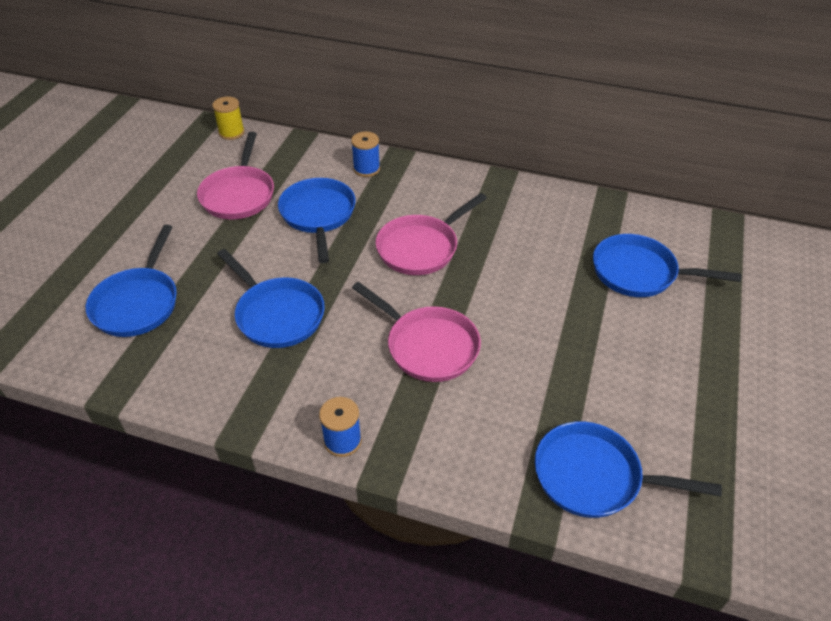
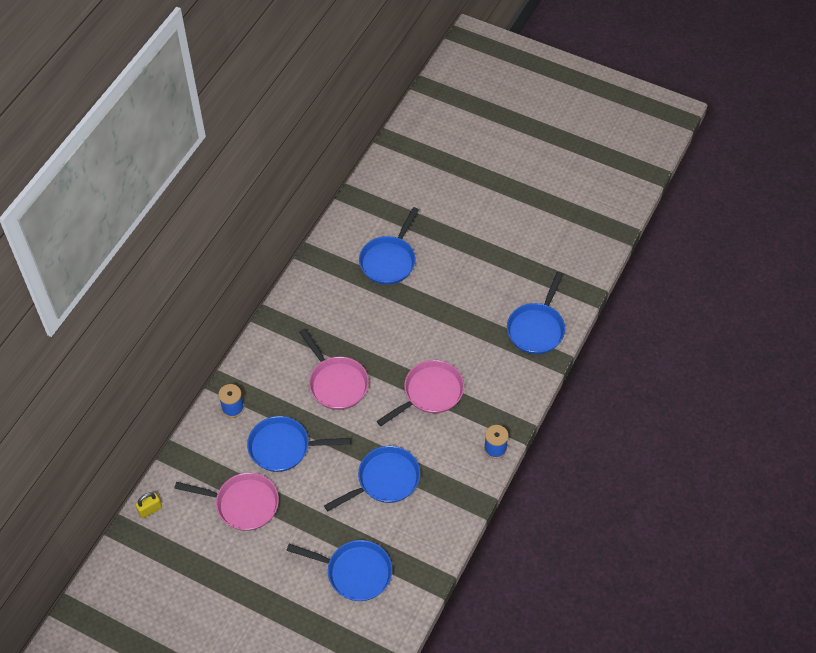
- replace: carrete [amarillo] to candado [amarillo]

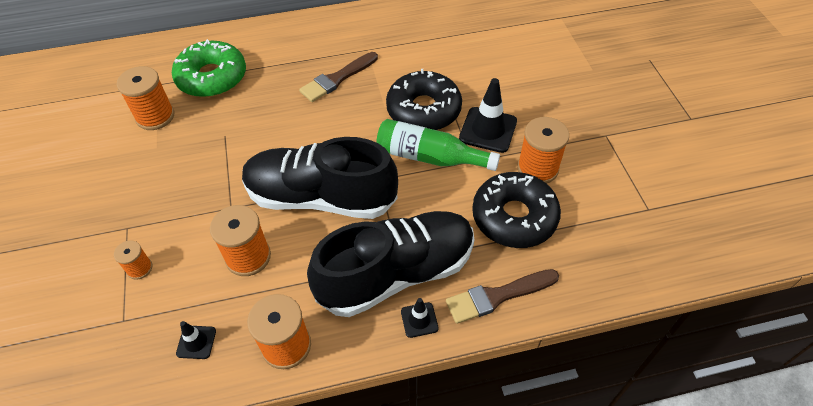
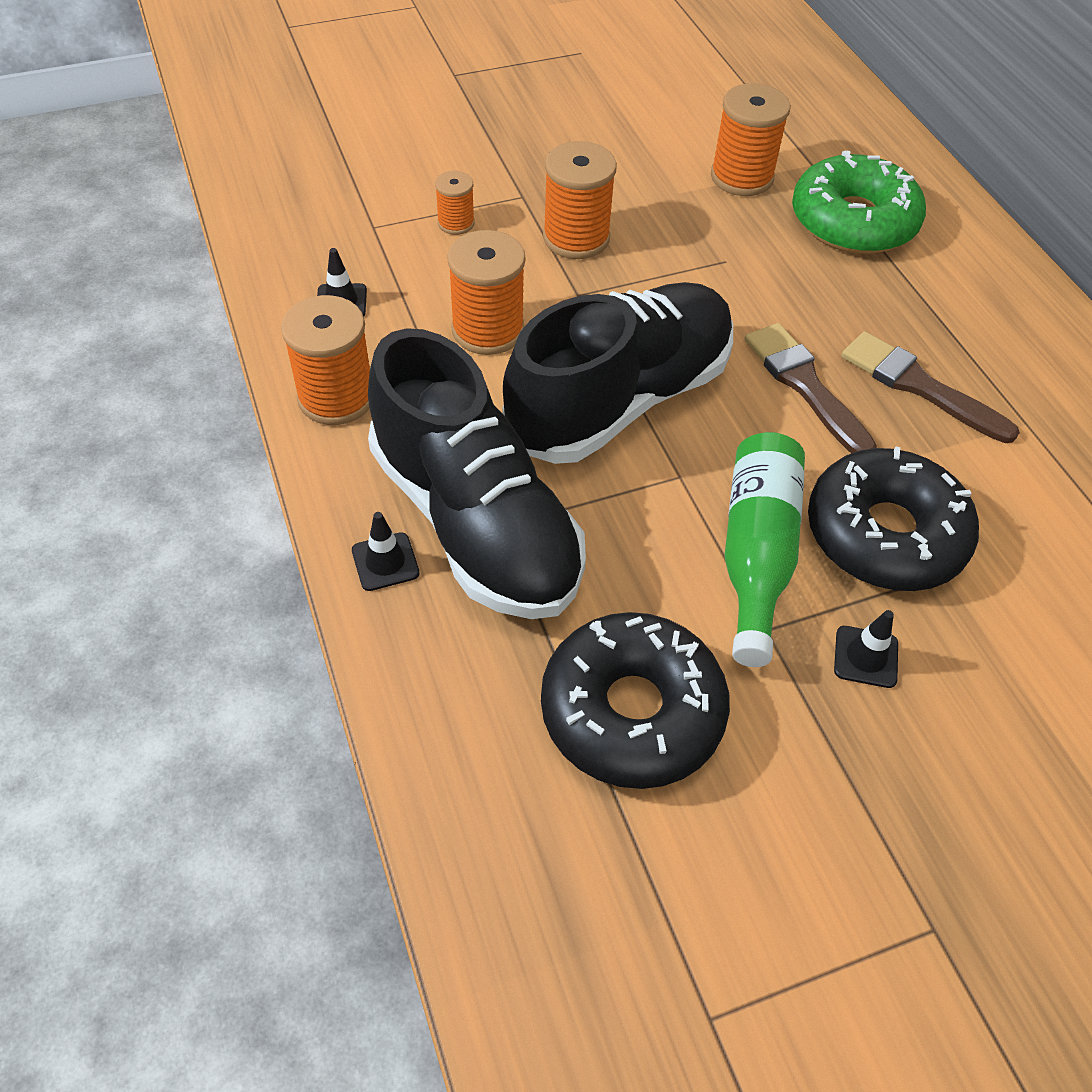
- move: pincel [marrón] (2nd from left in the first image) to pincel [marrón] (1st from left)
- move: carrete [naranja] (5th from left in the first image) to carrete [naranja] (4th from left)
- rotate: zapato [negro] (1st from left in the first image) 45 degrees clockwise
- resize: cono de tráfico [negro] (3rd from left) x0.53

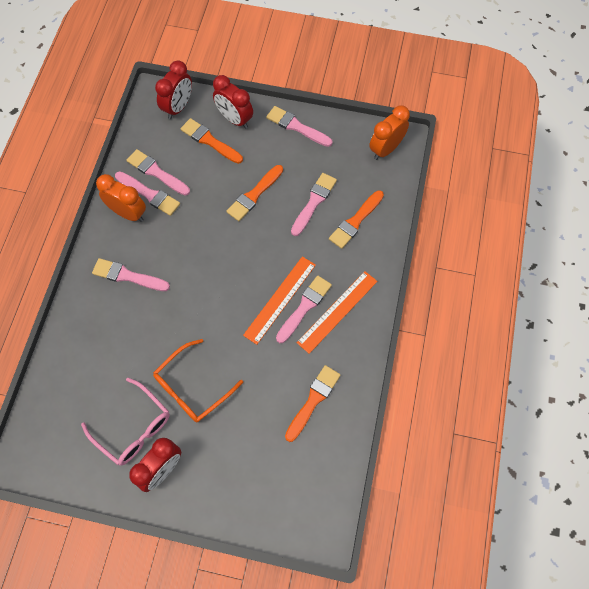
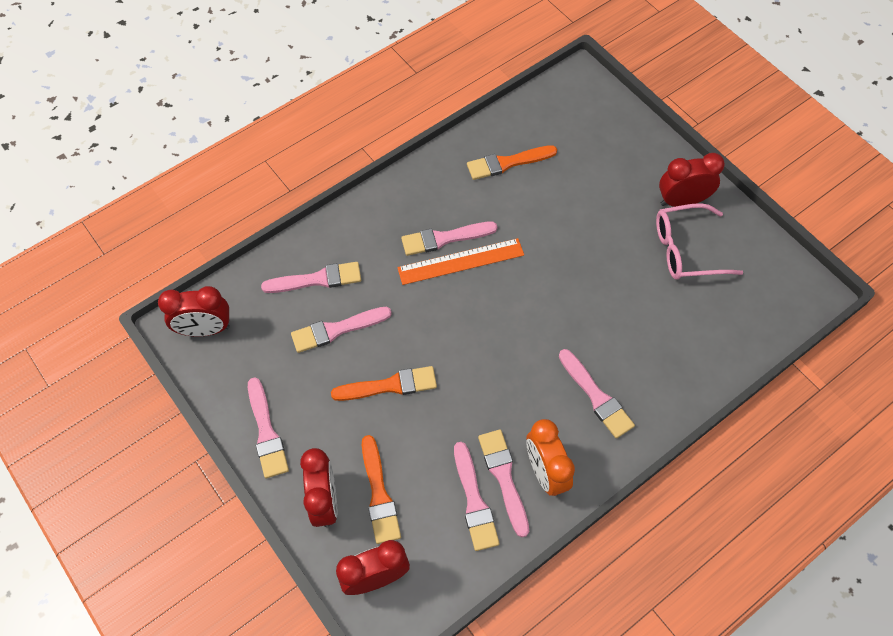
- delete: gafas [naranja]
- delete: regla [naranja] (2nd from left)
- recolor: pincel [naranja] (4th from left) to pincel [rosa] (2nd from left)
- recolor: despertador [naranja] (2nd from left) to despertador [rojo] (1st from left)
- rotate: gafas [rosa] 90 degrees counterclockwise

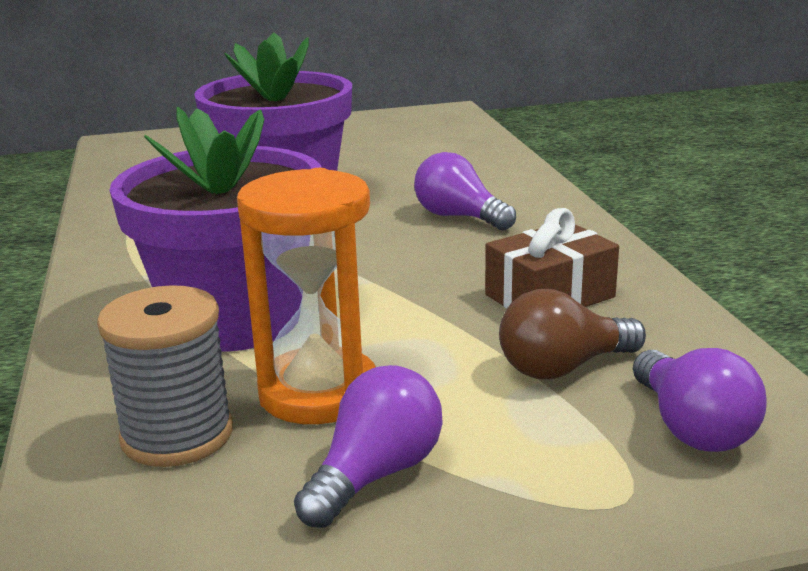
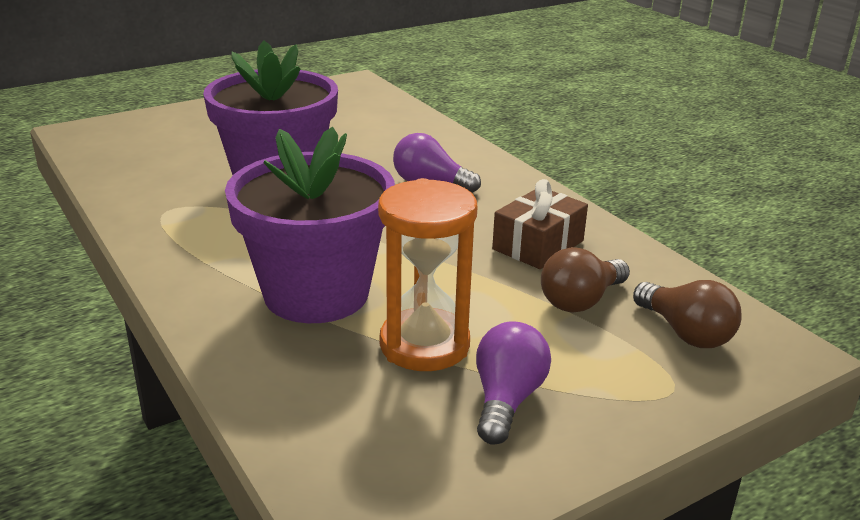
- delete: carrete [gris]
- recolor: bombilla [morado] (3rd from left) to bombilla [marrón] (2nd from left)

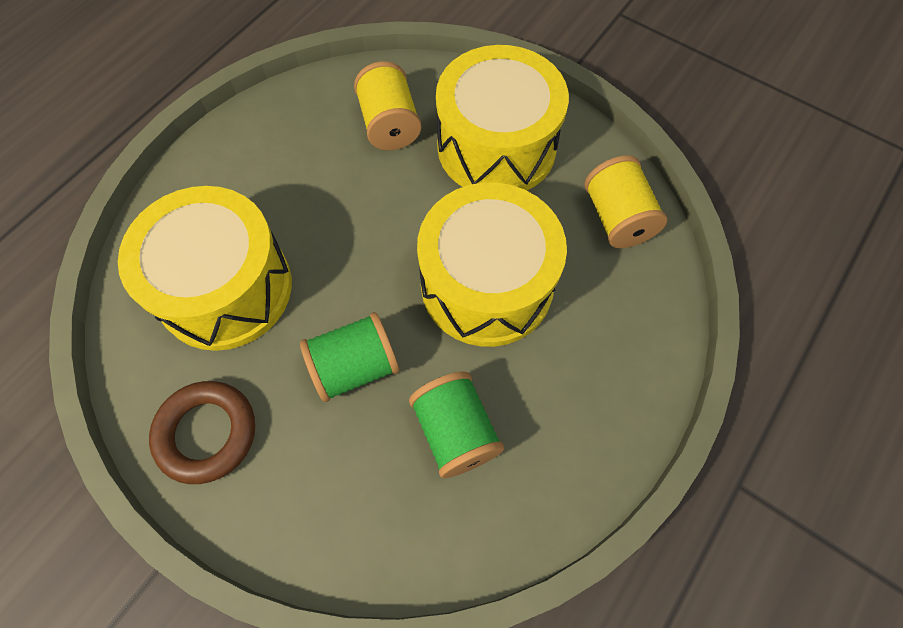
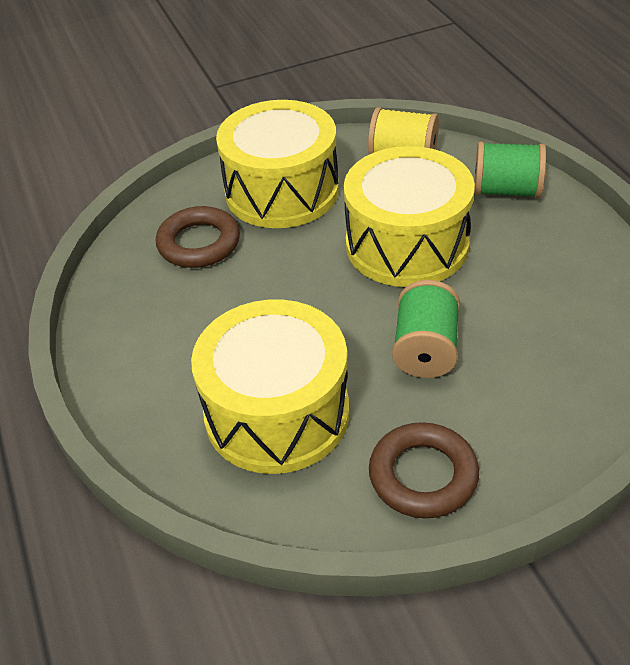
- move: carrete [verde] (2nd from left)
- replace: carrete [amarillo] (1st from left) to anillo [marrón] (1st from left)

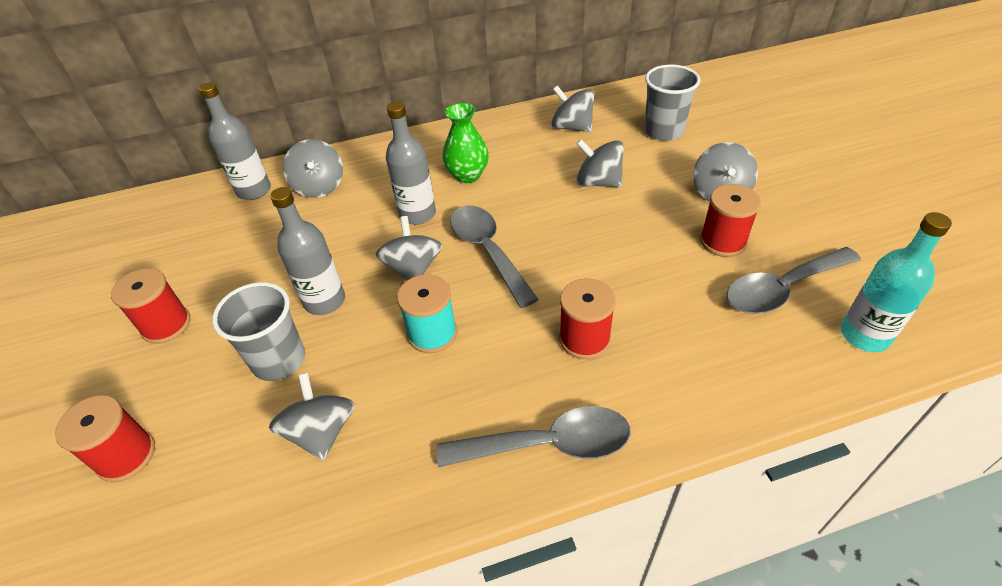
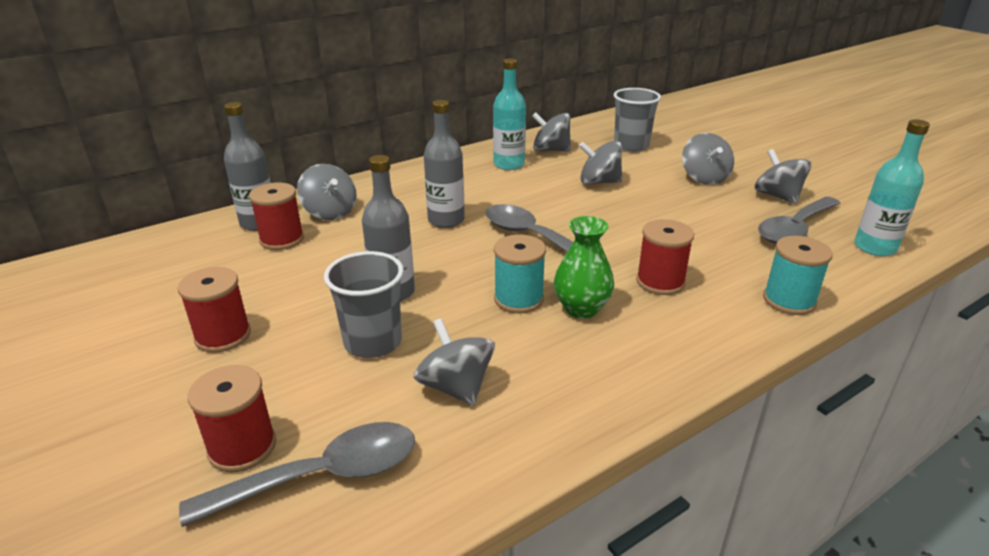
- insert: botella [turquesa] (1st from left)
- insert: carrete [turquesa] (2nd from left)
- move: peonza [gris] (3rd from left in the first image) to peonza [gris] (6th from left)
- move: cuchara [gris] (2nd from left in the first image) to cuchara [gris] (1st from left)
- move: florero [verde]
- move: carrete [rojo] (4th from left in the first image) to carrete [rojo] (3rd from left)

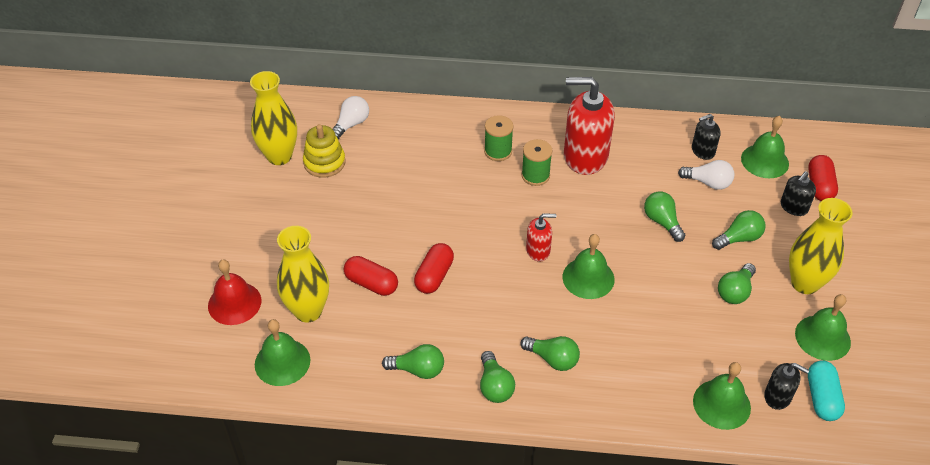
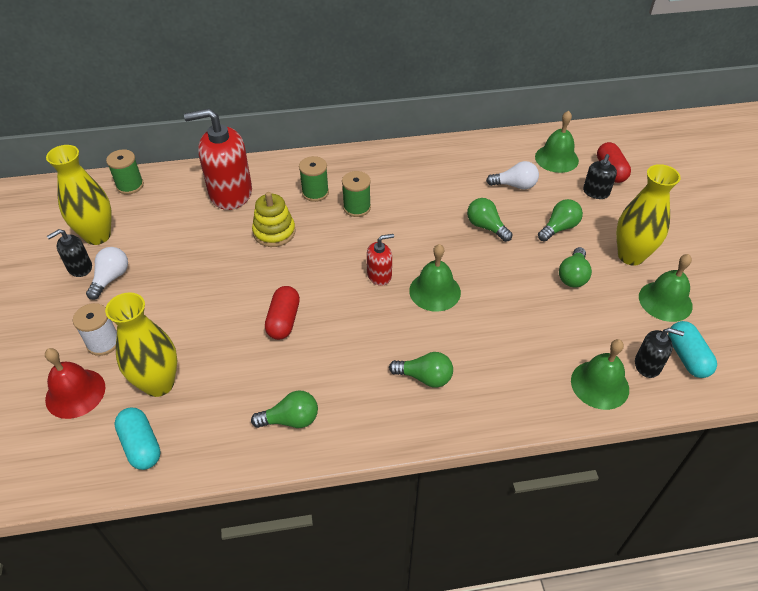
- delete: cápsula [rojo] (1st from left)
- delete: bombilla [verde] (2nd from left)
- insert: carrete [blanco]
- insert: carrete [verde] (1st from left)
- move: juguete apilable [amarillo]
- move: bombilla [blanco] (1st from left)
- move: dispensador de jabón [rojo] (2nd from left in the first image) to dispensador de jabón [rojo] (1st from left)
- move: dispensador de jabón [negro] (1st from left)
- replace: campana [verde] (1st from left) to cápsula [turquesa] (1st from left)

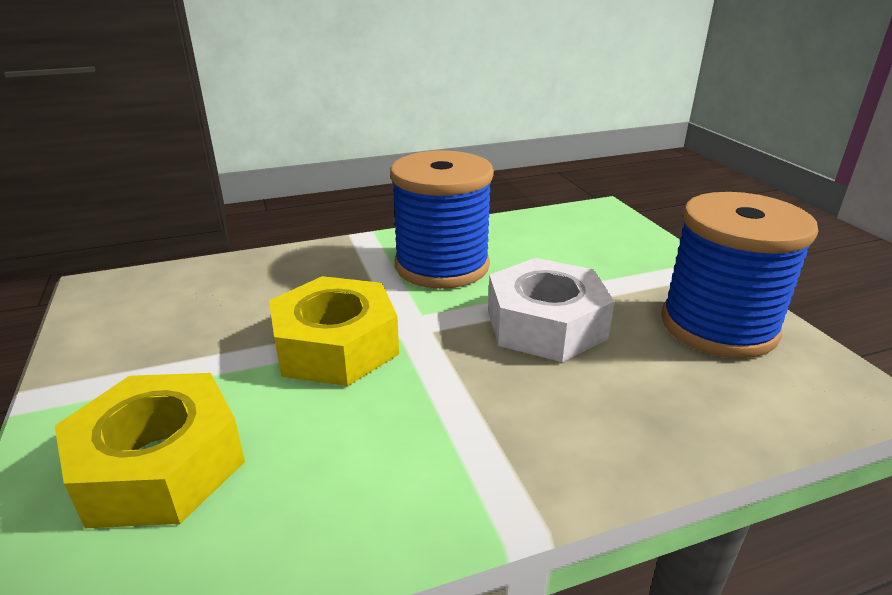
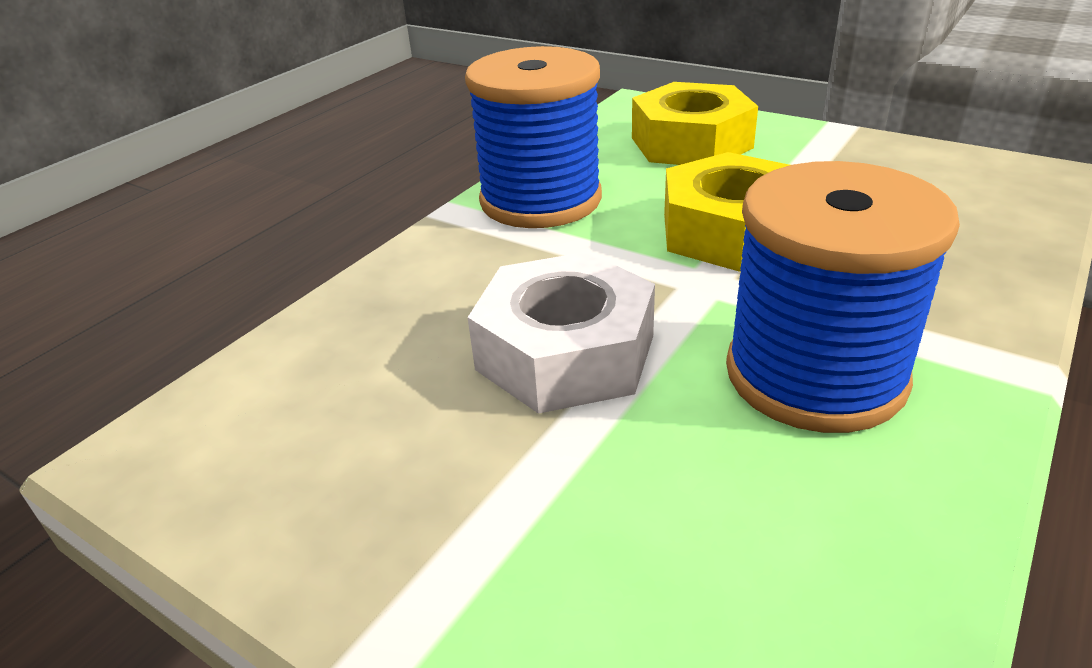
- move: carrete [azul] (2nd from left in the first image) to carrete [azul] (1st from left)

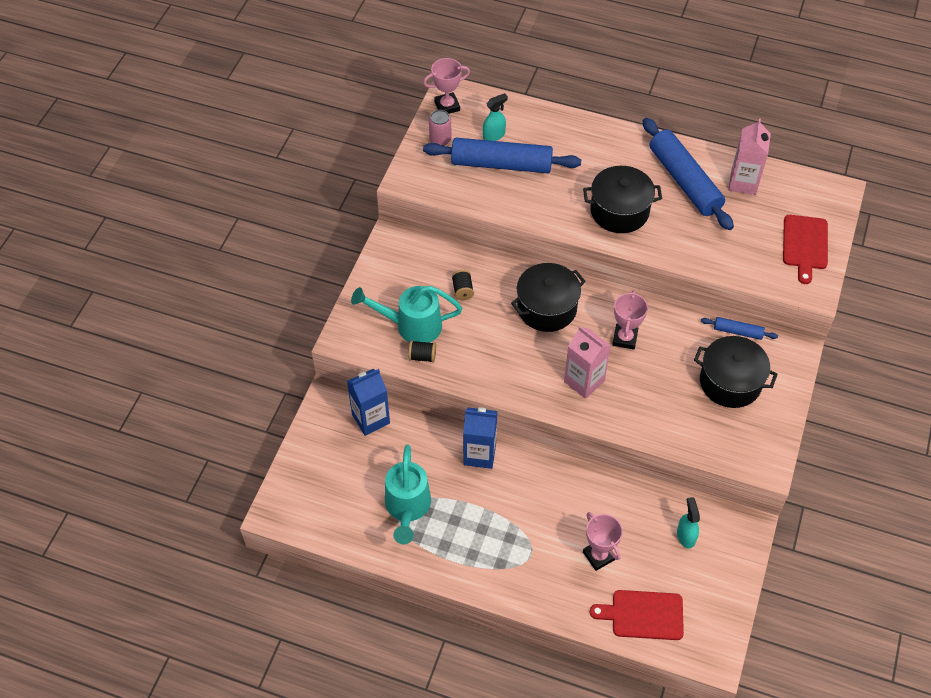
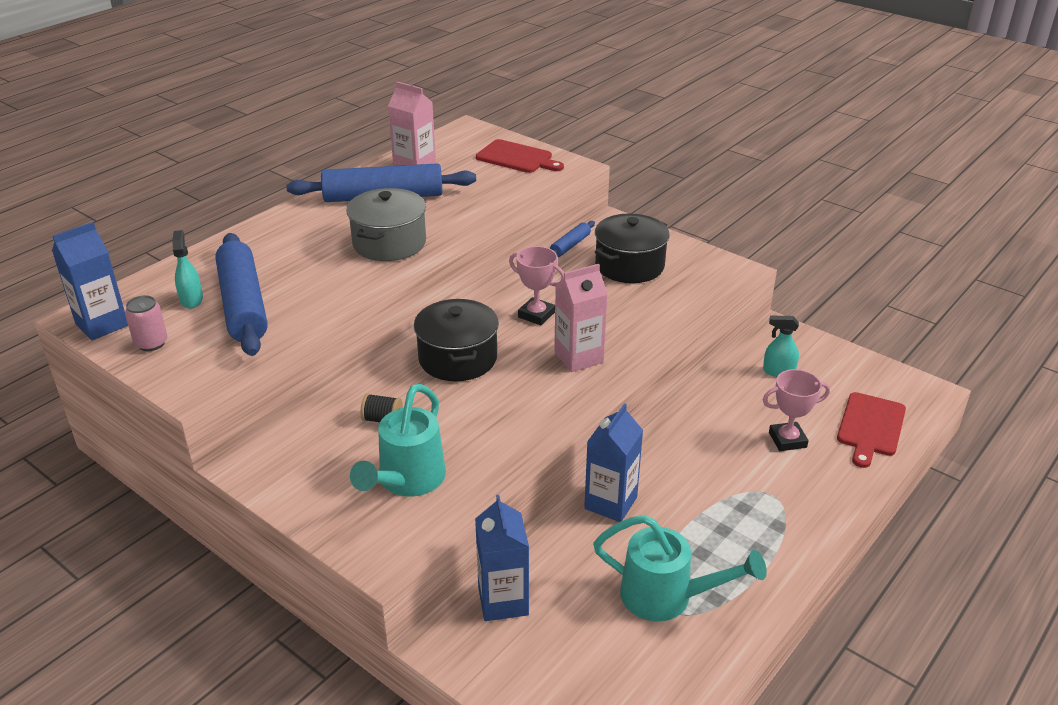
- delete: carrete [negro] (1st from left)
- replace: trofeo [rosa] (1st from left) to cartón de leche [azul] (1st from left)
- recolor: olla [negro] (2nd from left) to olla [gris]
- rotate: rodillo [azul] (1st from left) 45 degrees counterclockwise

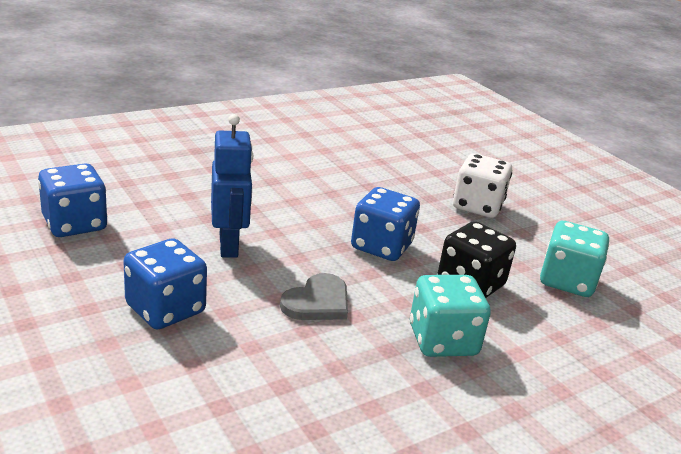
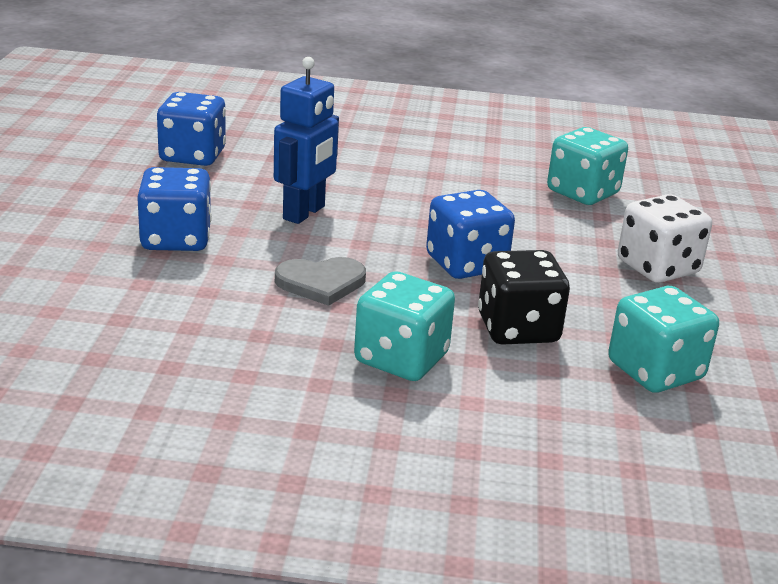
- insert: dado [turquesa] (2nd from left)

